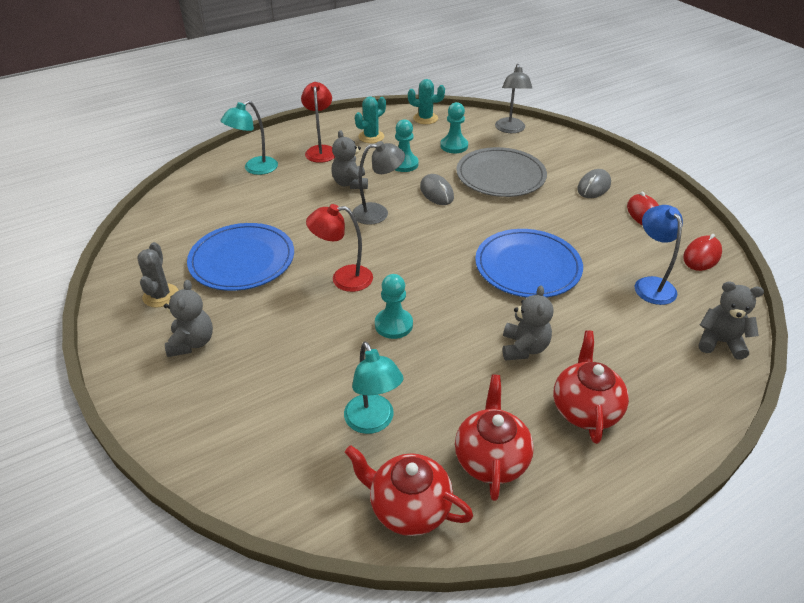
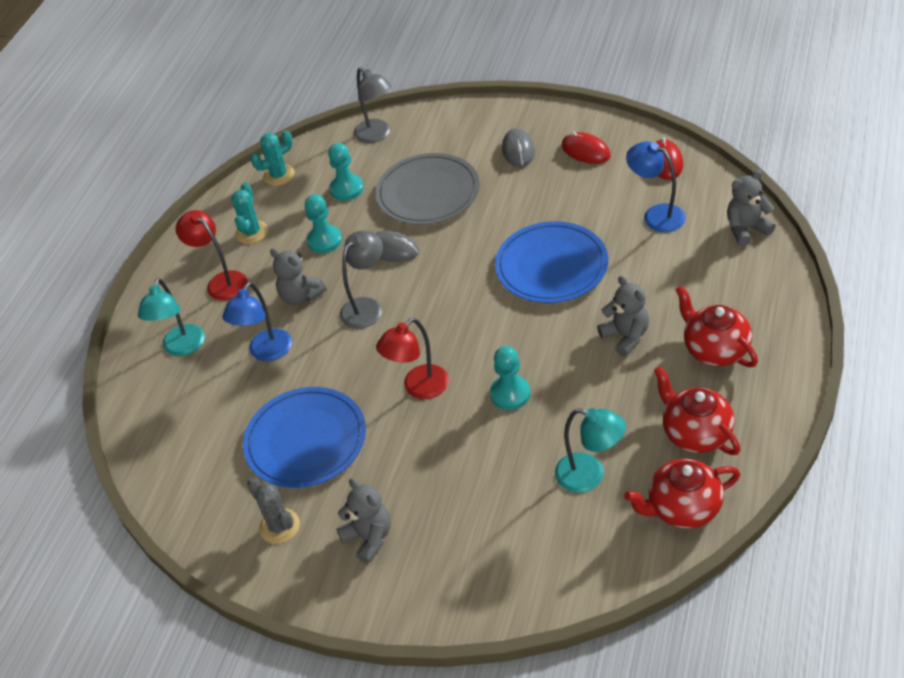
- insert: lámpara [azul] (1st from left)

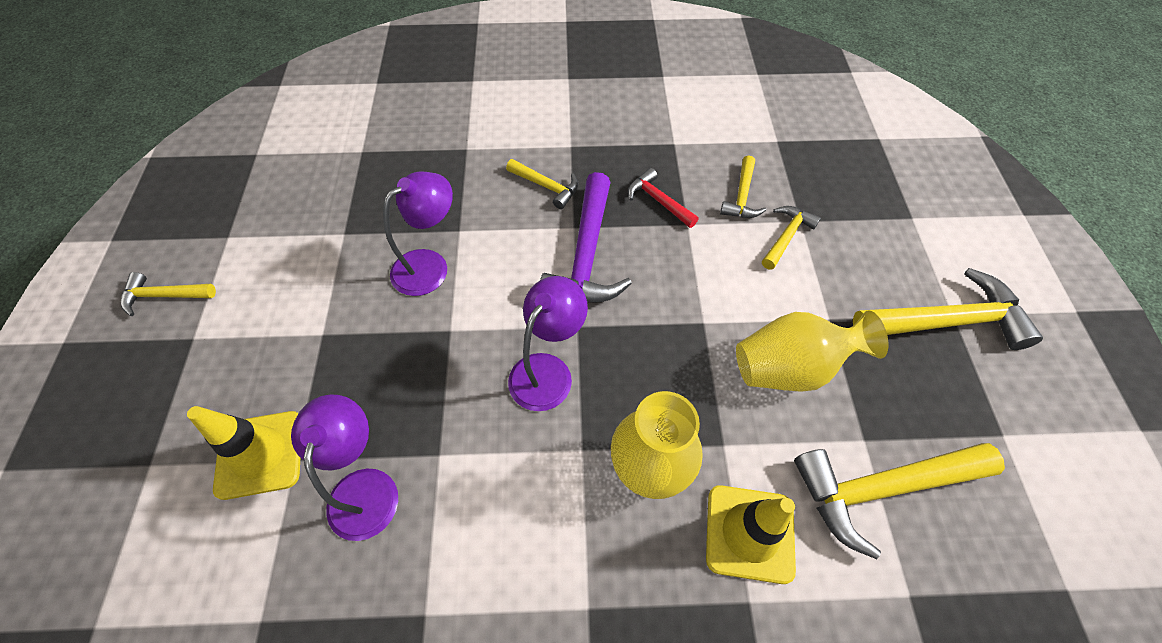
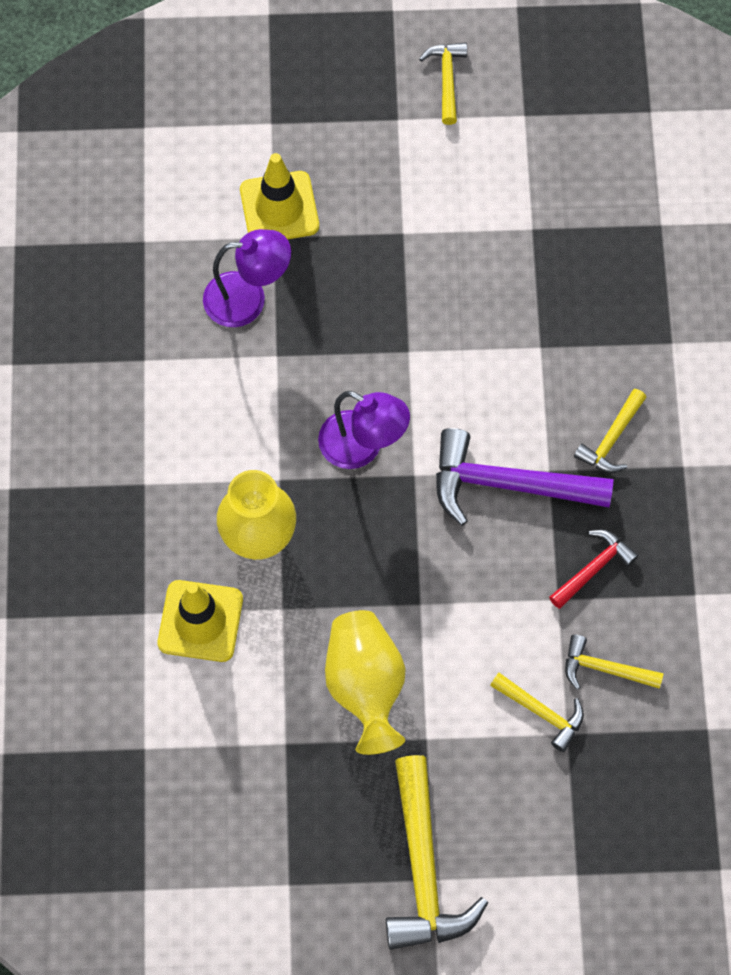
- delete: lámpara [morado] (2nd from left)
- delete: martillo [amarillo] (5th from left)

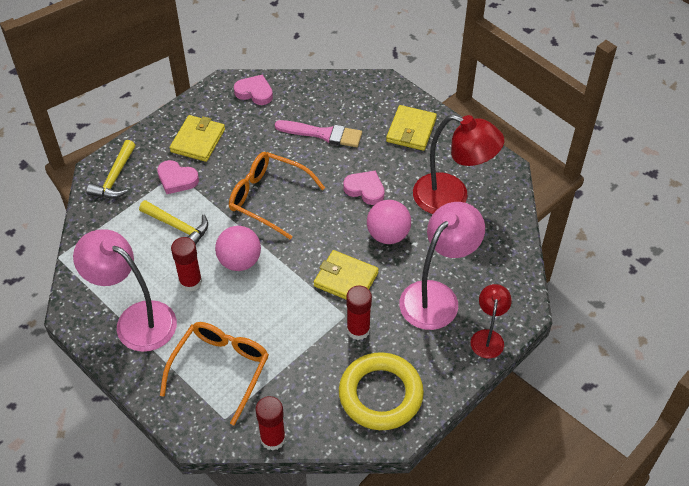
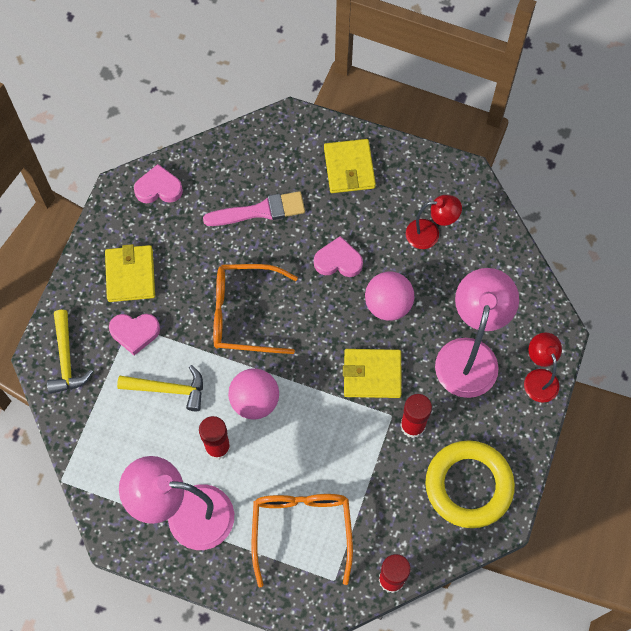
- resize: lámpara [rojo] (1st from left) x0.55

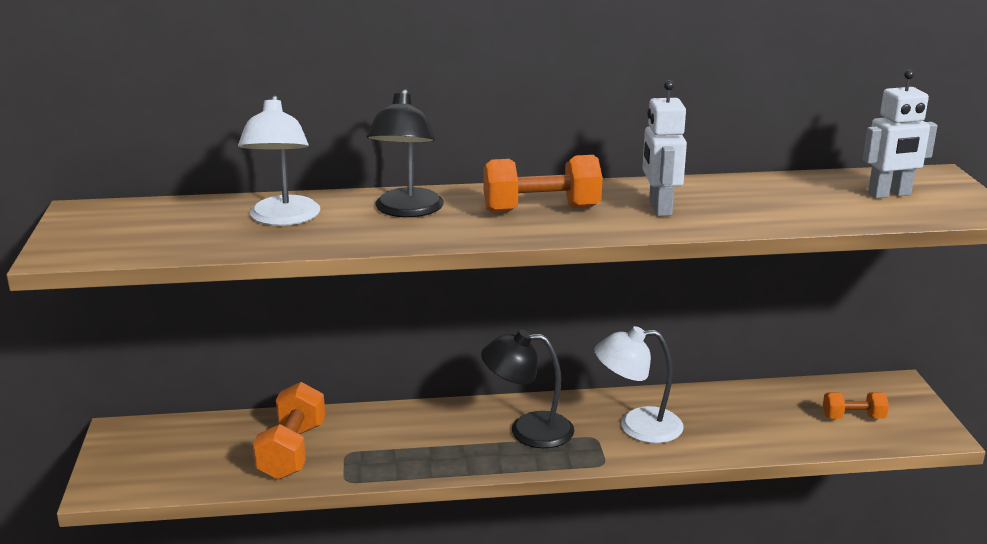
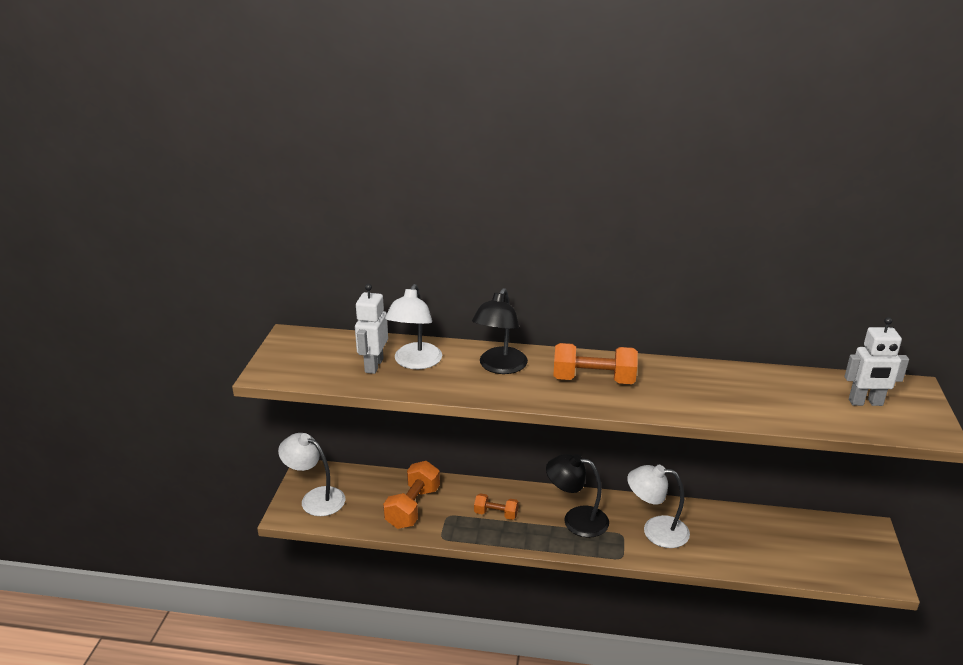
- insert: lámpara [blanco] (1st from left)
- move: robot [blanco] (1st from left)
- move: mancuerna [naranja] (3rd from left in the first image) to mancuerna [naranja] (2nd from left)

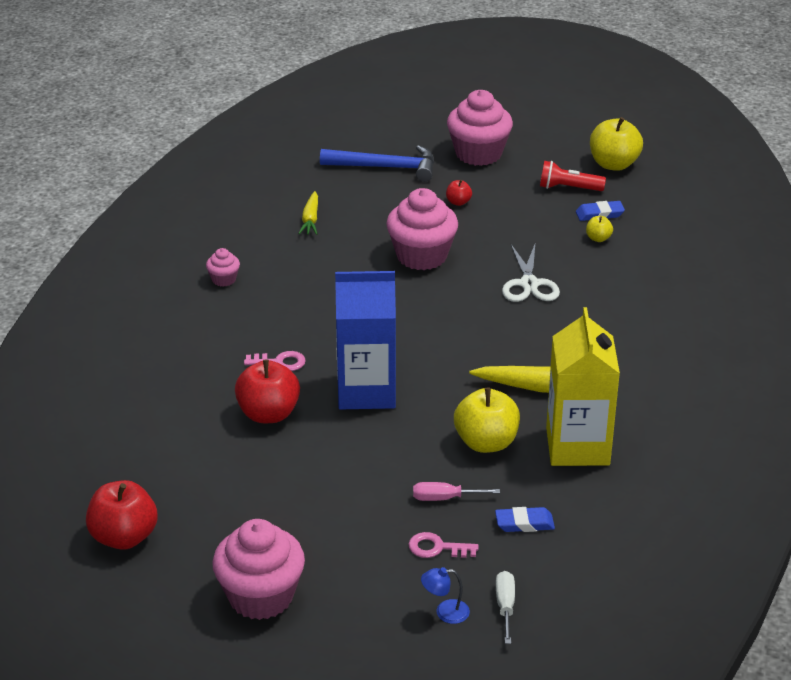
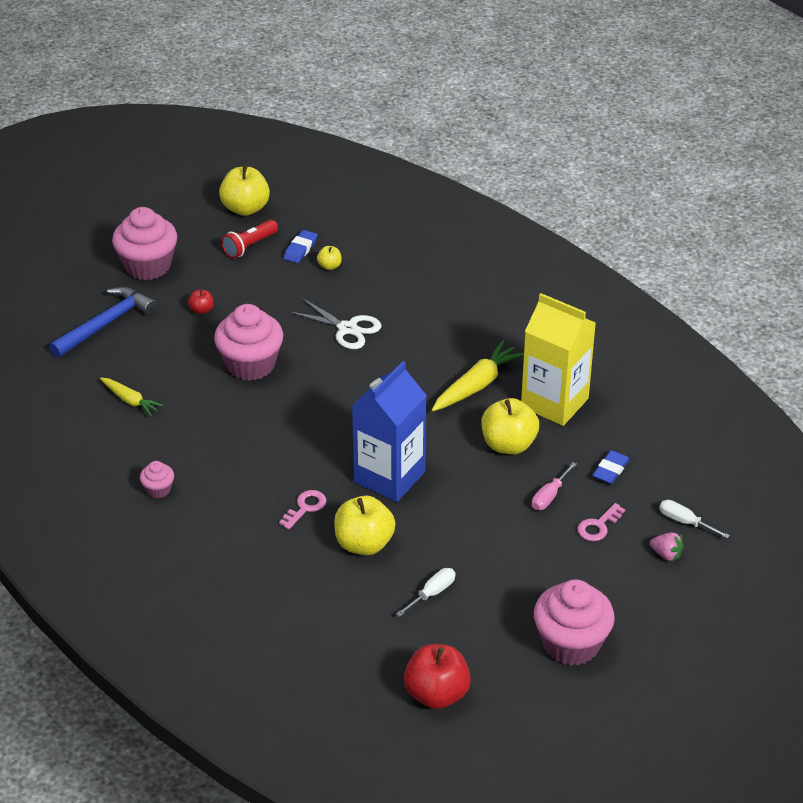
- insert: destornillador [blanco] (1st from left)
- replace: lámpara [azul] to fresa [rosa]
- recolor: manzana [rojo] (2nd from left) to manzana [amarillo] (3rd from left)

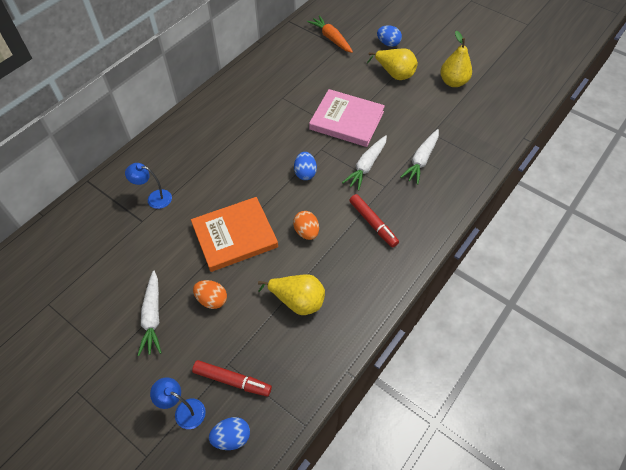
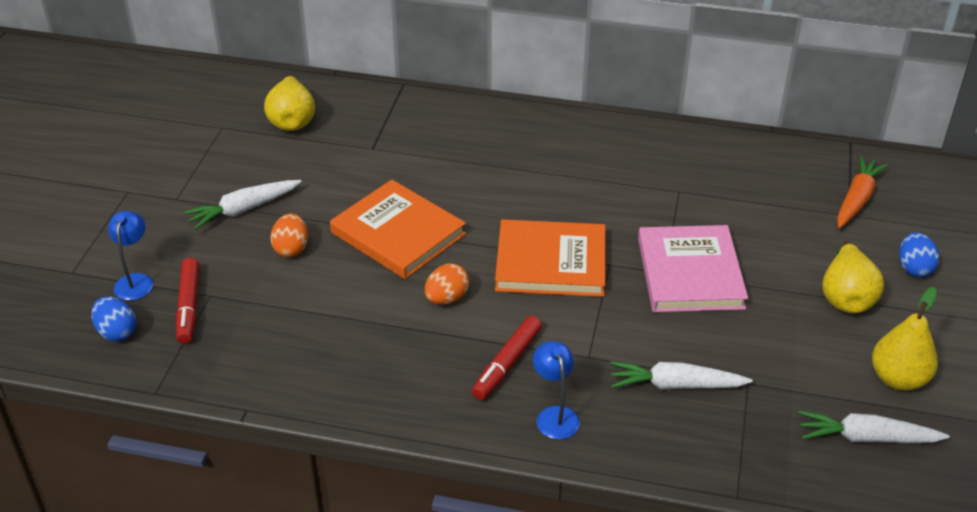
- move: lámpara [azul] (1st from left in the first image) to lámpara [azul] (2nd from left)
- move: pera [amarillo] (1st from left)
- move: zanahoria [blanco] (2nd from left in the first image) to zanahoria [blanco] (3rd from left)
- replace: huevo [azul] (2nd from left) to libro [naranja] (2nd from left)

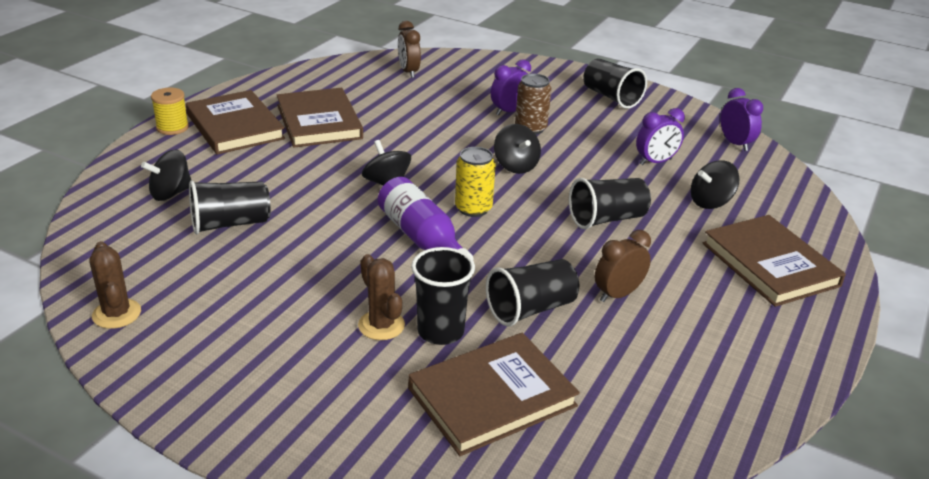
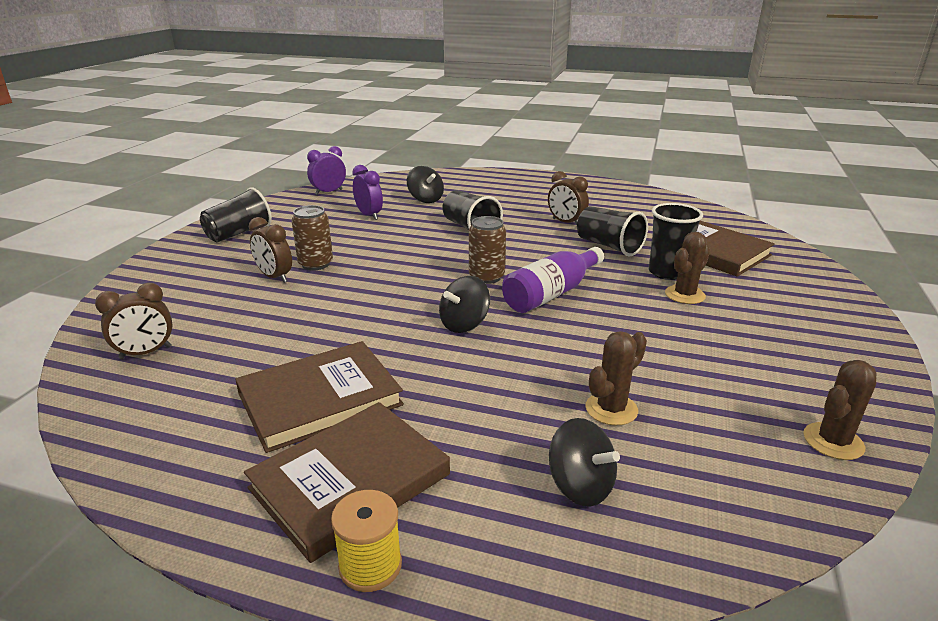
- delete: peonza [negro] (3rd from left)
- delete: libro [marrón] (4th from left)
- replace: vaso [negro] (1st from left) to cactus [marrón] (1st from left)
- recolor: lata [amarillo] to lata [marrón] (2nd from left)
- recolor: despertador [morado] (1st from left) to despertador [marrón] (2nd from left)

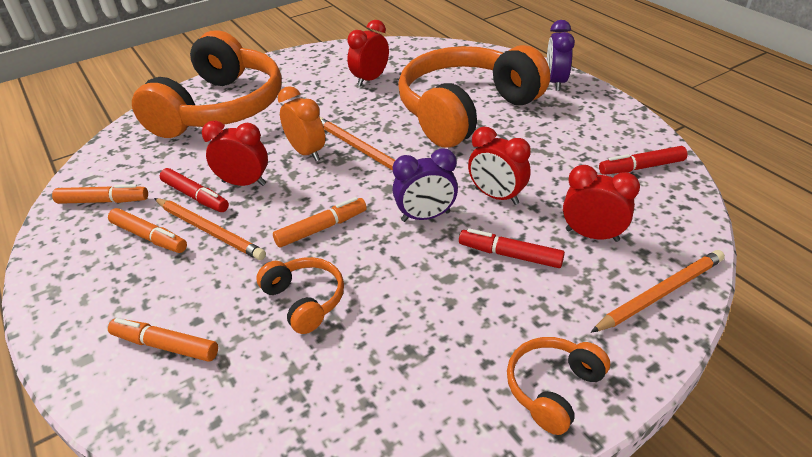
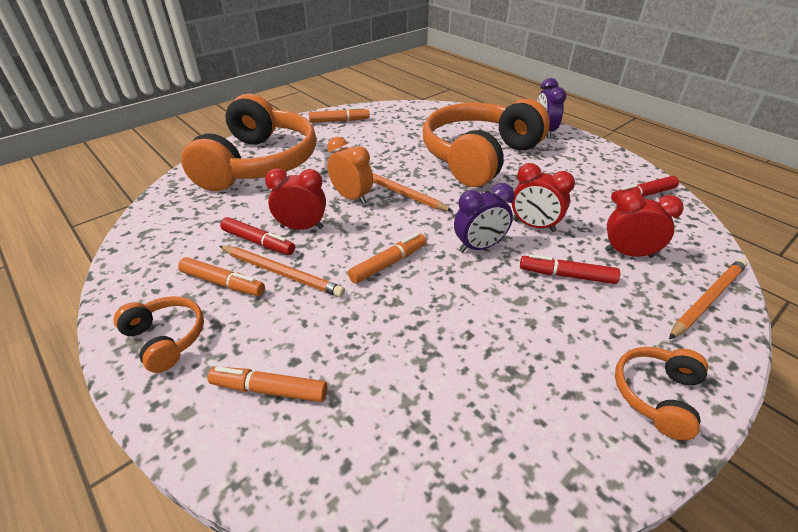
- delete: despertador [rojo] (2nd from left)
- move: rotulador [naranja] (1st from left in the first image) to rotulador [naranja] (3rd from left)
- move: auriculares [naranja] (2nd from left in the first image) to auriculares [naranja] (1st from left)

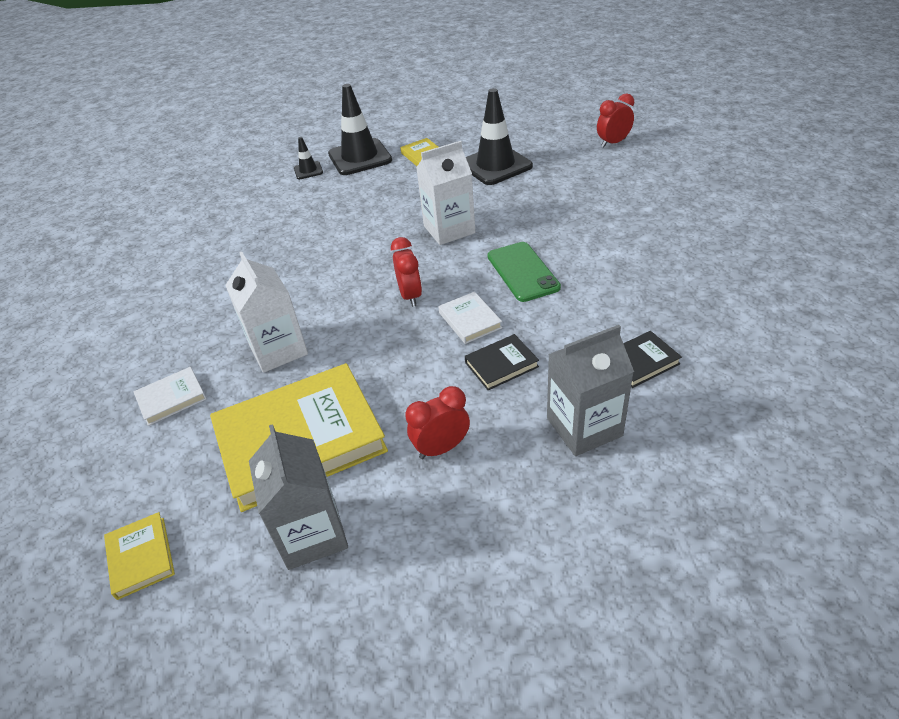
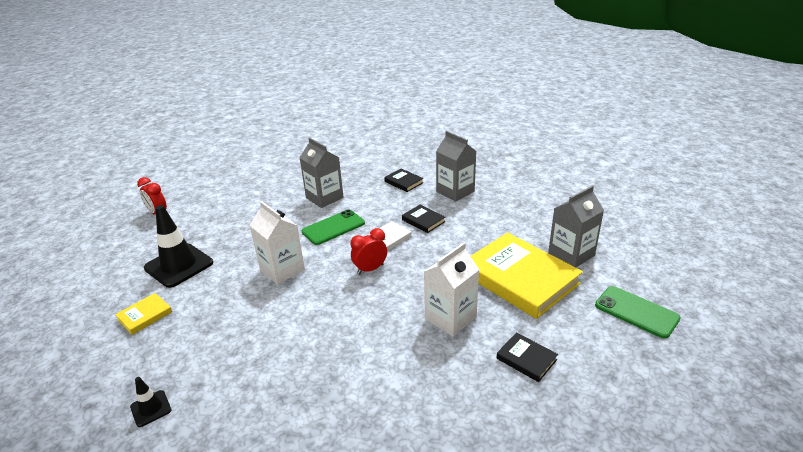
- delete: cono de tráfico [negro] (2nd from left)
- delete: despertador [rojo] (2nd from left)
- insert: cartón de leche [gris] (1st from left)
- replace: libro [amarillo] (1st from left) to móvil [verde] (2nd from left)
- recolor: libro [blanco] (1st from left) to libro [negro] (3rd from left)

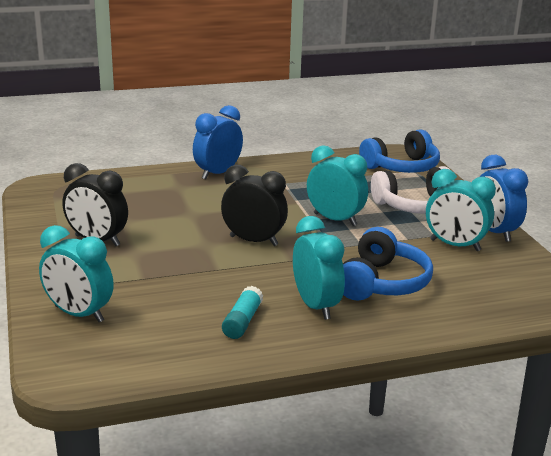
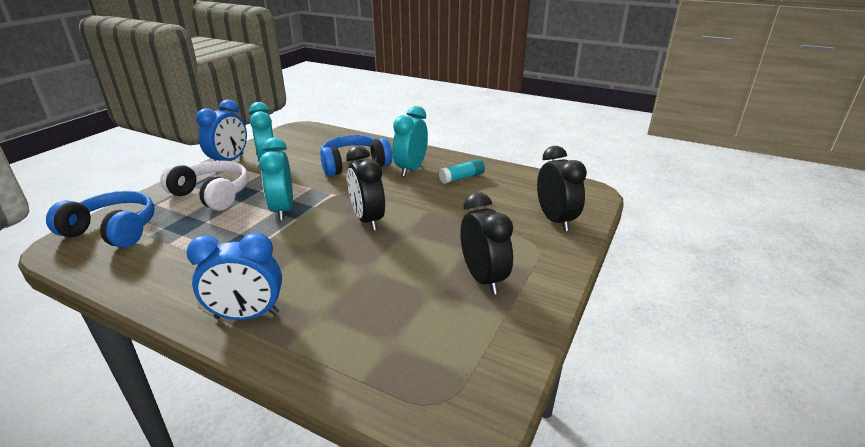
- recolor: despertador [turquesa] (1st from left) to despertador [negro] (3rd from left)

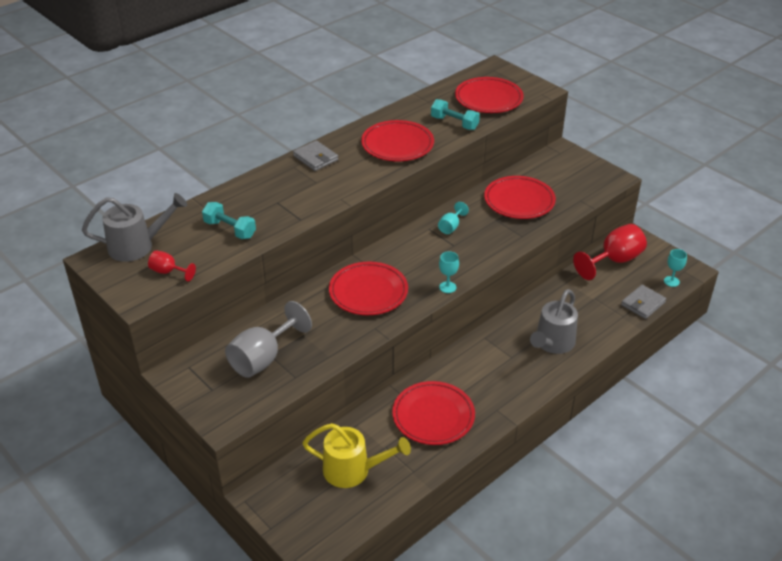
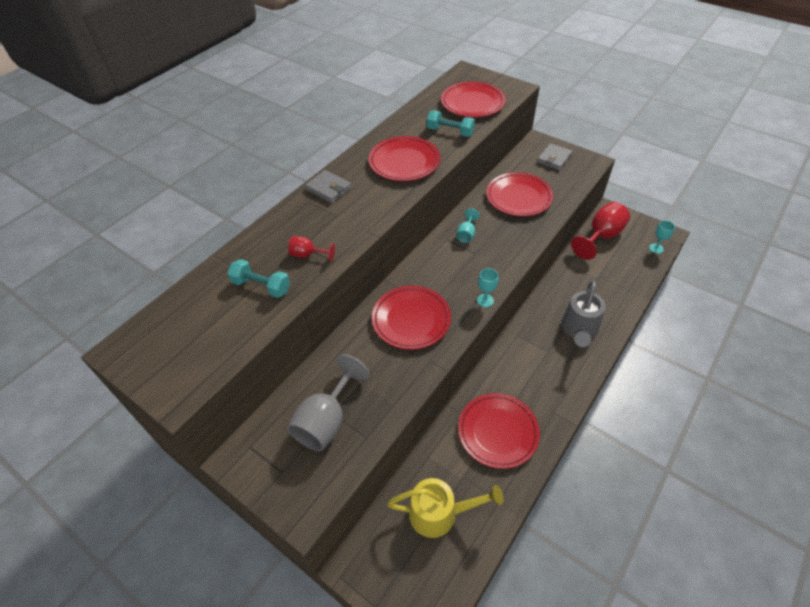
- delete: regadera [gris] (1st from left)
- move: copa [rojo] (1st from left)
- move: cartera [gris] (2nd from left)

